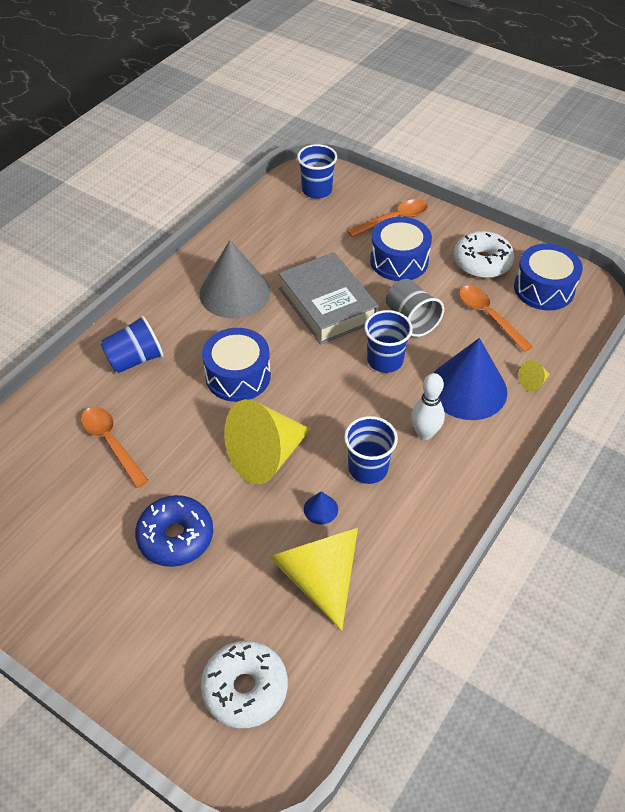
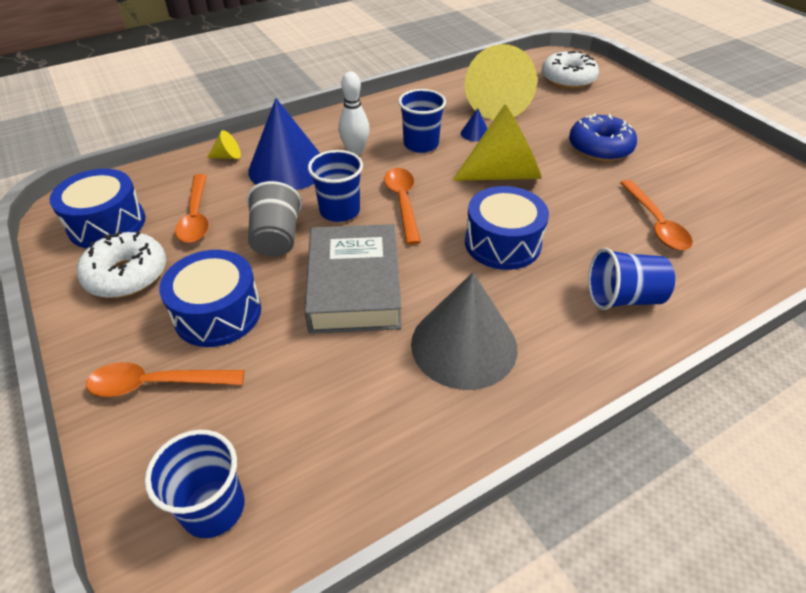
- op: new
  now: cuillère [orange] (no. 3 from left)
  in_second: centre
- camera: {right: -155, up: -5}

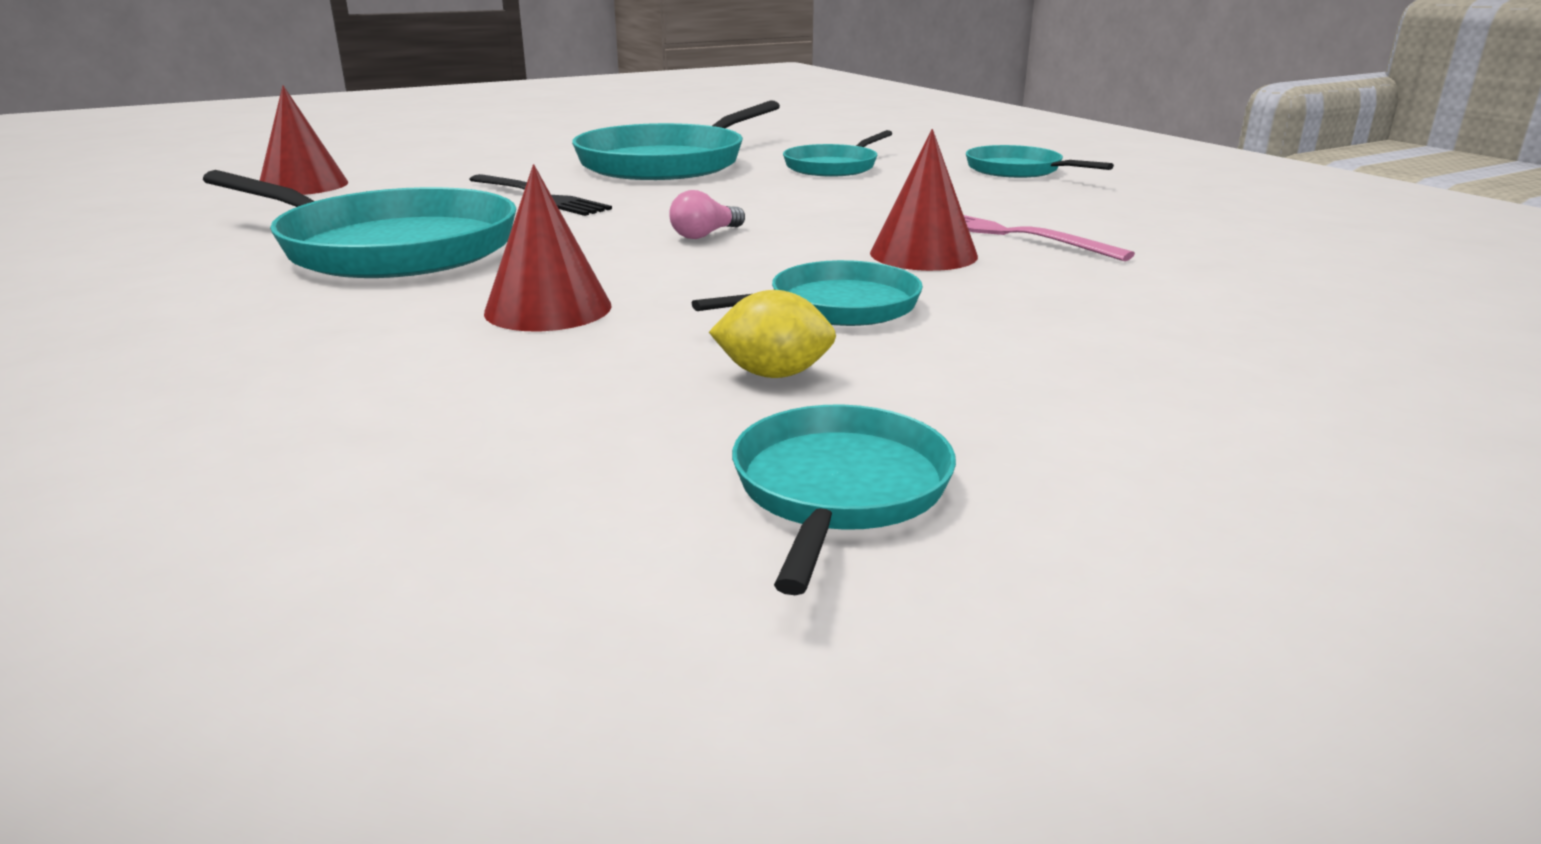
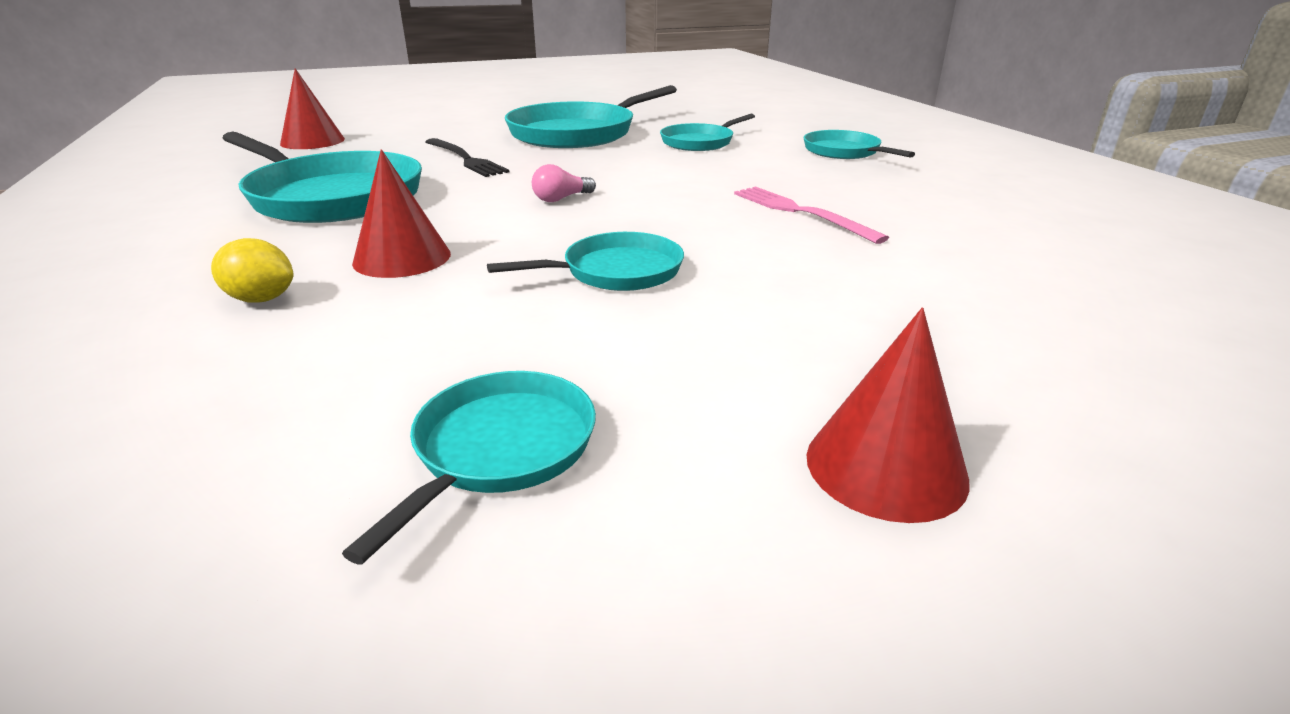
- op: shifted
  was: citron [jaune]
  in_first: centre
  in_second: middle left
- op: shifted
  was: cône [rouge] (no. 3 from left)
  in_first: top centre
  in_second: middle right
- camera: {right: 10, up: 5}

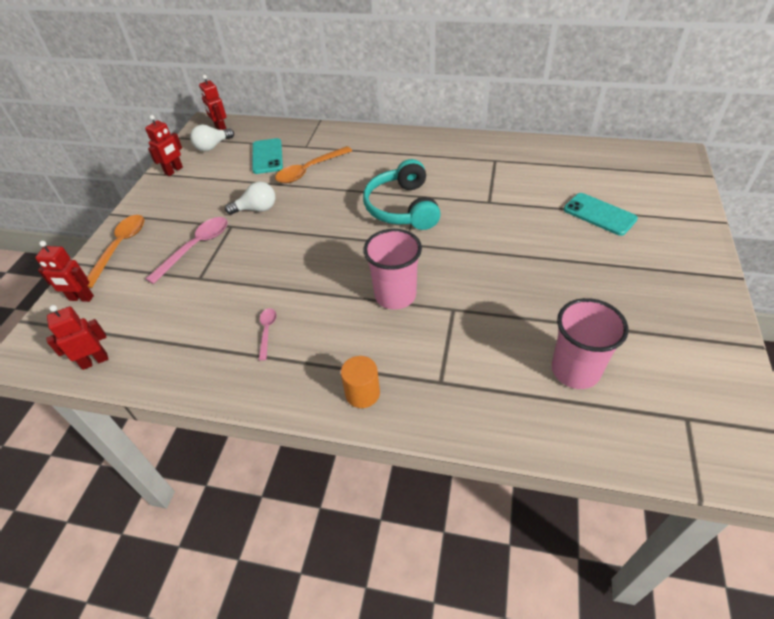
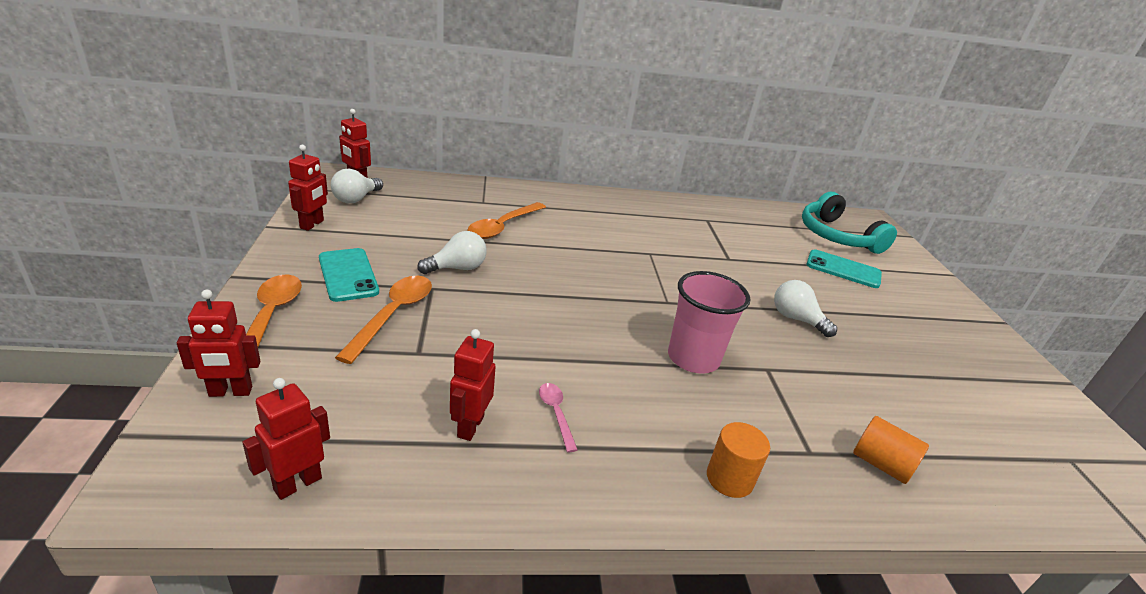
- op: shifted
  was: téléphone [turquoise] (no. 1 from left)
  in_first: top centre
  in_second: middle left
- op: repainted
  was: cuillère [rose] (no. 1 from left)
  now: cuillère [orange] (no. 2 from left)
  in_first: middle left
  in_second: centre
- op: new
  now: robot [rouge] (no. 5 from left)
  in_second: centre
- op: new
  now: ampoule [blanc] (no. 3 from left)
  in_second: middle right
- op: shifted
  was: casque audio [turquoise]
  in_first: top centre
  in_second: middle right
- op: new
  now: cylindre [orange] (no. 2 from left)
  in_second: bottom right
- op: gone
  was: gobelet [rose] (no. 2 from left)
  in_first: middle right
- camera: {right: -25, up: -15}

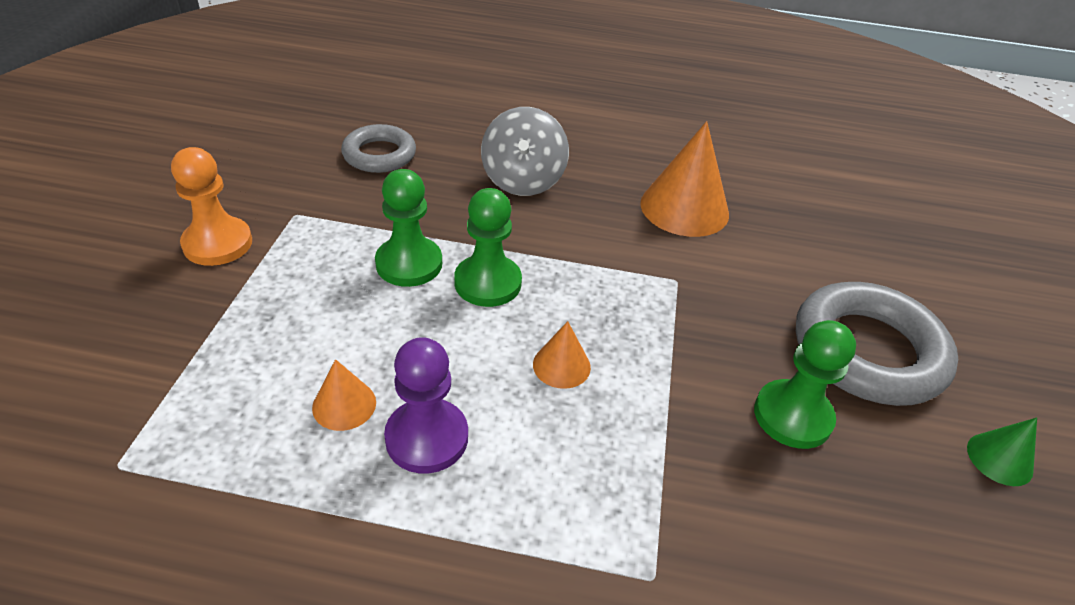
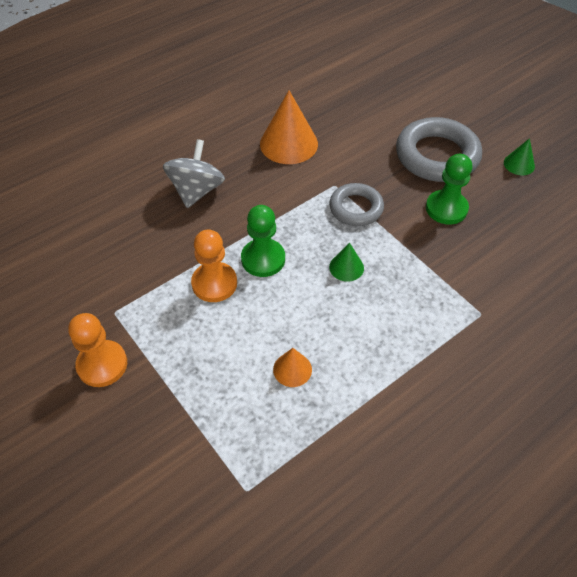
- op: rotated
  was: toupie [gris]
  in_first: top centre
  in_second: top centre
  clockwise: -120
- op: repainted
  was: pion [vert] (no. 1 from left)
  now: pion [orange] (no. 2 from left)
  in_first: centre
  in_second: centre
- op: shifted
  was: anneau [gris] (no. 1 from left)
  in_first: top centre
  in_second: centre
- op: repainted
  was: cône [orange] (no. 2 from left)
  now: cône [vert] (no. 1 from left)
  in_first: centre
  in_second: centre
- op: gone
  was: pion [violet]
  in_first: bottom centre
- camera: {right: -45, up: 10}

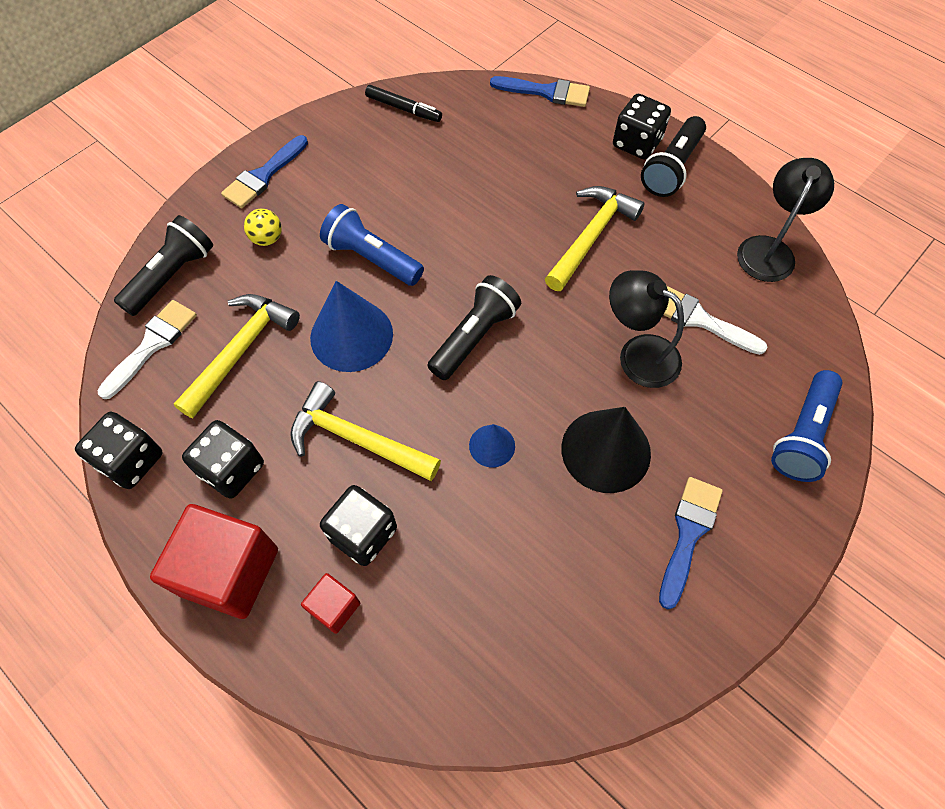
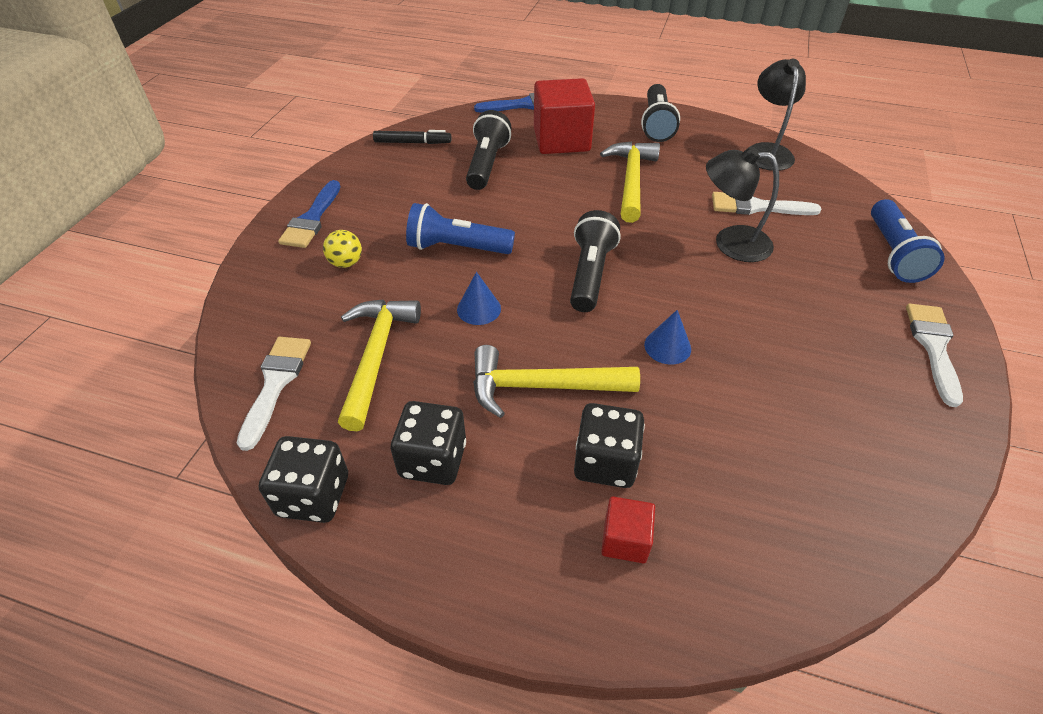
- op: scaled
  was: cône [bleu] (no. 1 from left)
  in_first: centre
  in_second: centre
  ratio: 0.52
- op: shifted
  was: lampe de poche [noir] (no. 1 from left)
  in_first: top left
  in_second: top centre
- op: shifted
  was: cube [rouge] (no. 1 from left)
  in_first: bottom left
  in_second: top centre
- op: new
  now: pinceau [blanc] (no. 3 from left)
  in_second: middle right
- op: gone
  was: cône [noir]
  in_first: centre
- op: gone
  was: dé [noir] (no. 4 from left)
  in_first: top right
- op: gone
  was: pinceau [bleu] (no. 3 from left)
  in_first: bottom right
- camera: {right: -25, up: -15}

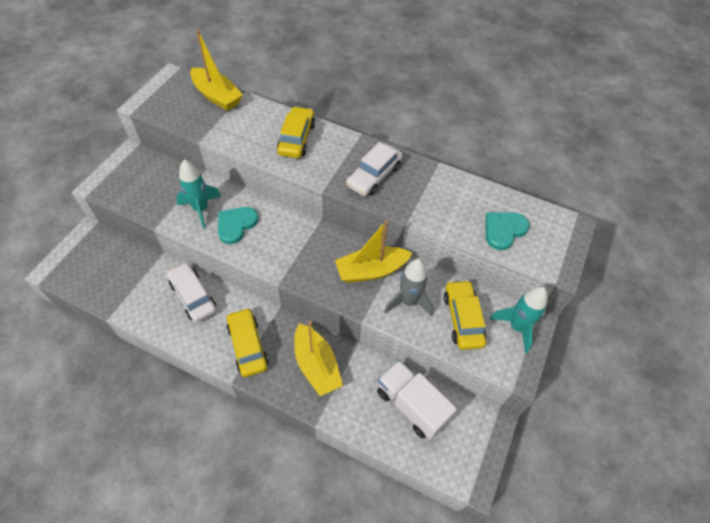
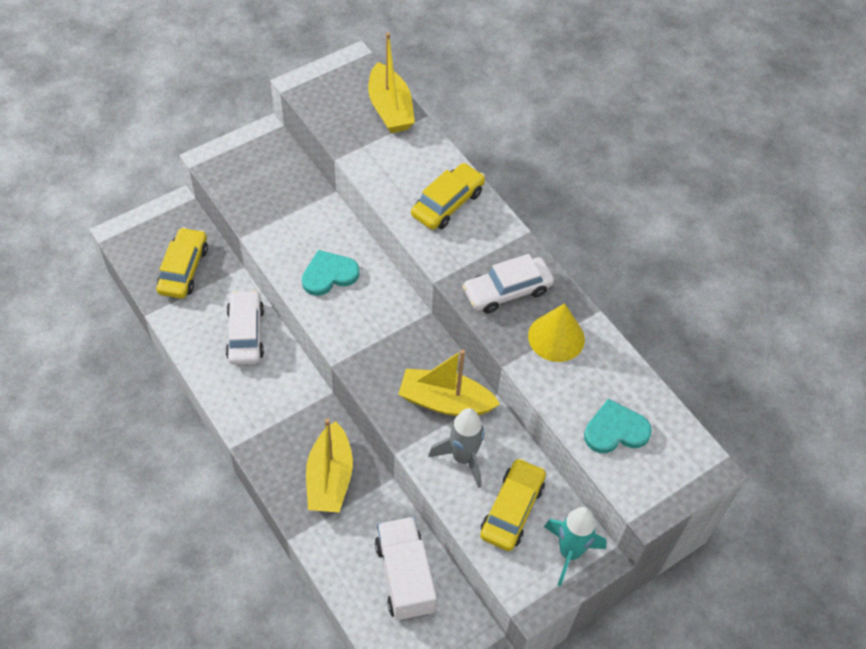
- op: shifted
  was: voiture [jaune] (no. 1 from left)
  in_first: centre
  in_second: middle left
- op: new
  now: cône [jaune]
  in_second: centre
- op: gone
  was: fusée [turquoise] (no. 1 from left)
  in_first: middle left
- camera: {right: 30, up: 0}

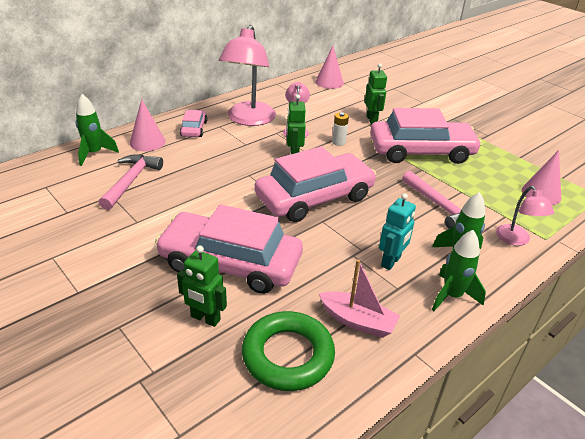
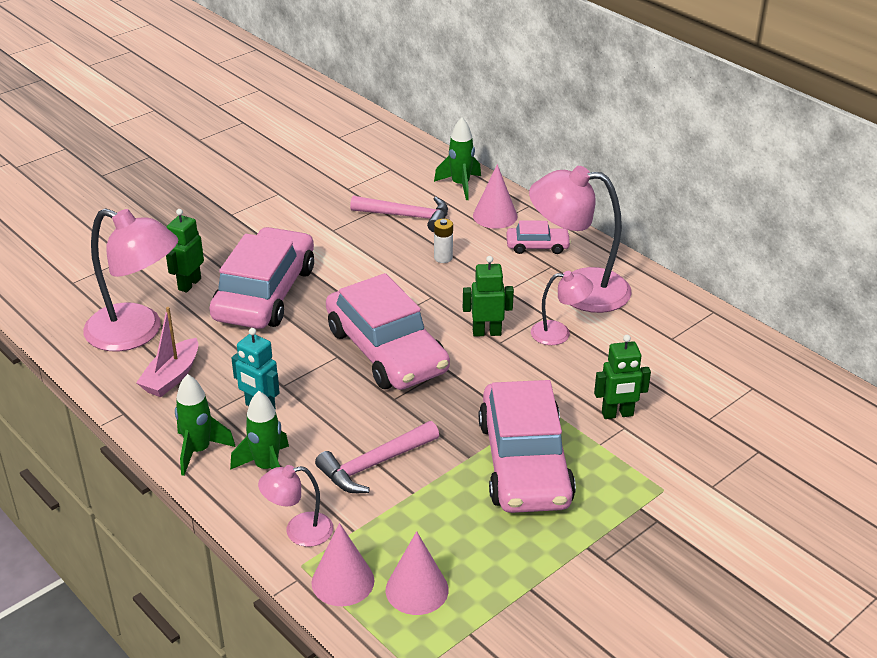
- op: swapped
  was: anneau [vert]
  now: lampe [rose] (no. 1 from left)
  in_first: bottom centre
  in_second: middle left
- op: shifted
  was: cône [rose] (no. 2 from left in the first image)
  now: cône [rose] (no. 1 from left)
  in_first: top centre
  in_second: bottom centre
- op: shifted
  was: pile [blanc]
  in_first: top centre
  in_second: centre
- camera: {right: 90, up: 0}

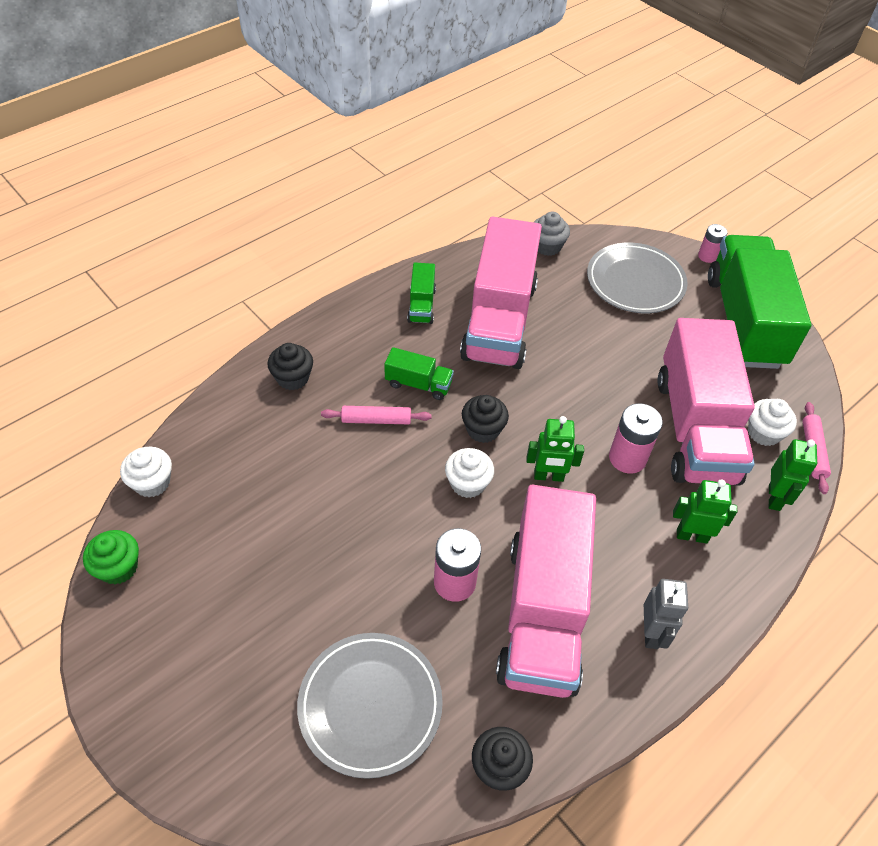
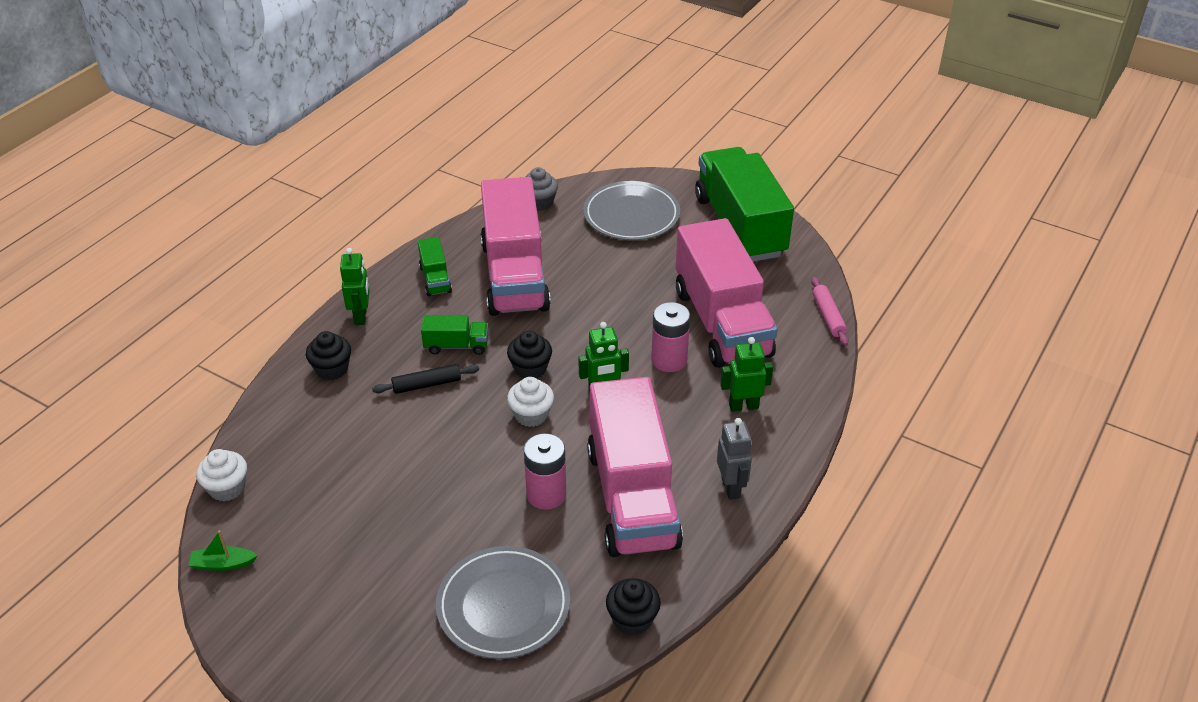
- op: swapped
  was: muffin [vert]
  now: bateau [vert]
  in_first: middle left
  in_second: bottom left
- op: shifted
  was: robot [vert] (no. 3 from left in the first image)
  now: robot [vert] (no. 1 from left)
  in_first: middle right
  in_second: middle left
- op: repainted
  was: rouleau à pâtisserie [rose] (no. 1 from left)
  now: rouleau à pâtisserie [noir]
  in_first: centre
  in_second: centre
- op: gone
  was: pile [rose] (no. 3 from left)
  in_first: top right
- op: gone
  was: muffin [blanc] (no. 3 from left)
  in_first: middle right
- camera: {right: -15, up: -10}

